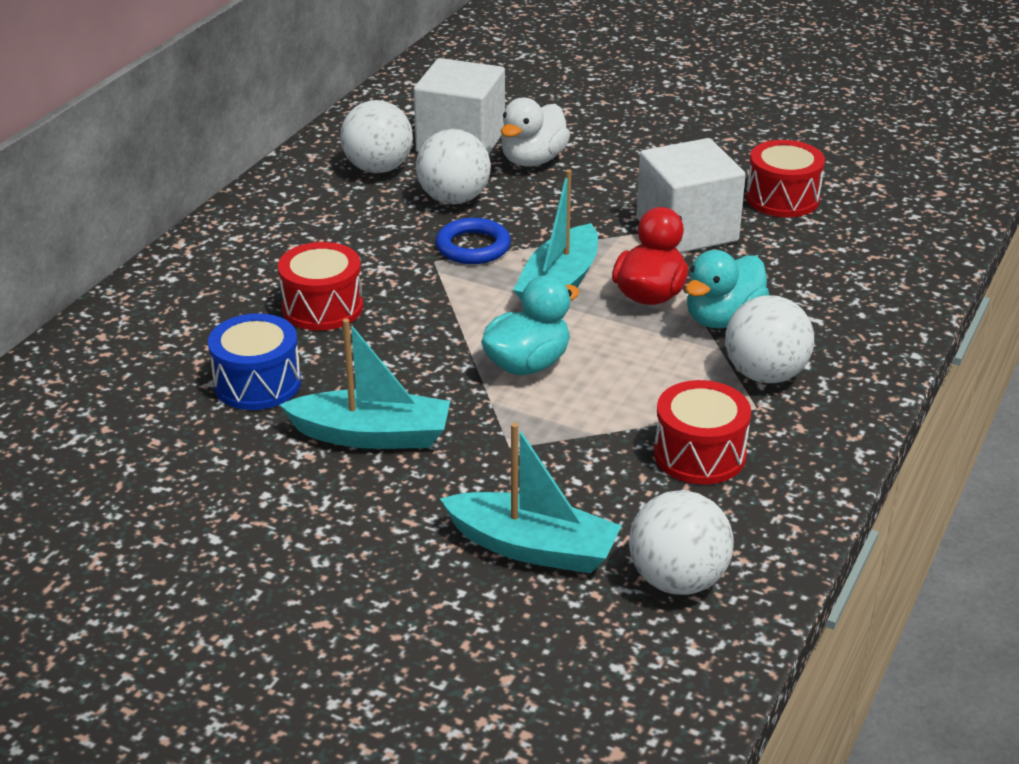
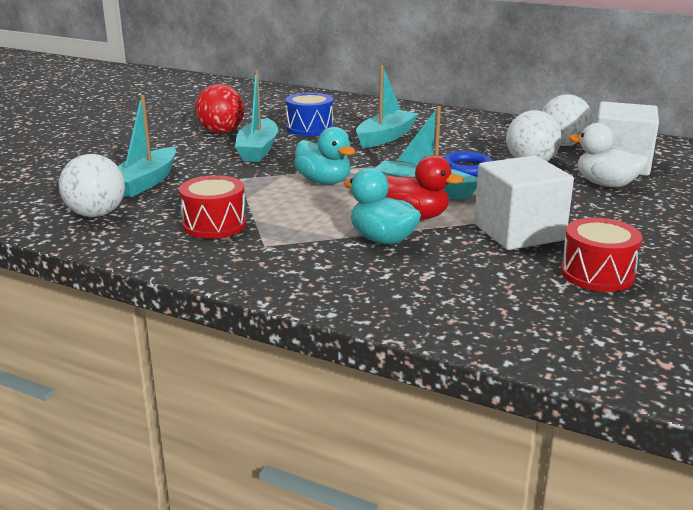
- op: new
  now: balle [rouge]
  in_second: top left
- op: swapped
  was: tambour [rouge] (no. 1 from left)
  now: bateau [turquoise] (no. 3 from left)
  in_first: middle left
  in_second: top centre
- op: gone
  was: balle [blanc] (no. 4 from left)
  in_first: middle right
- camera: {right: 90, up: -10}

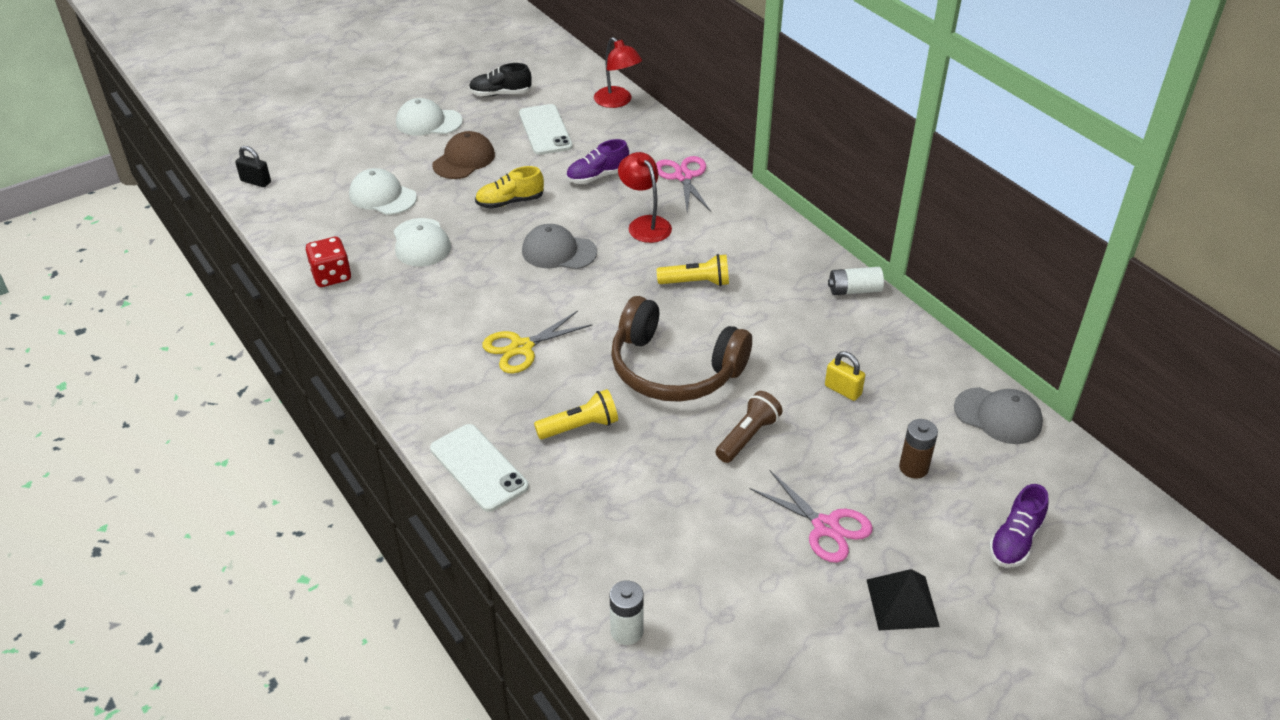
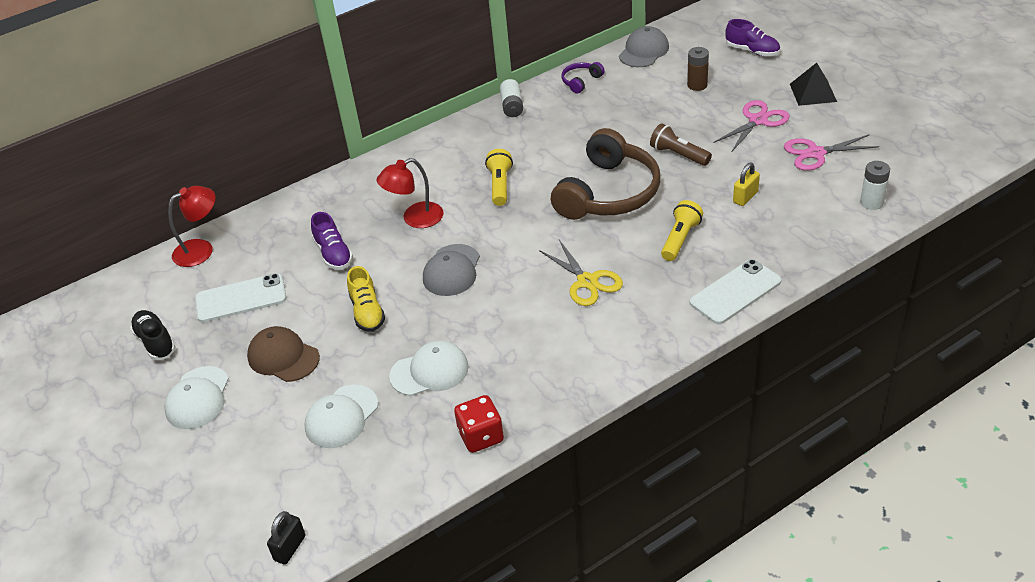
- op: rotated
  was: chaussure [noir]
  in_first: top centre
  in_second: middle left
  clockwise: 150
- op: new
  now: casque audio [violet]
  in_second: top centre
- op: rotated
  was: lampe de poche [jaune] (no. 1 from left in the first image)
  in_first: centre
  in_second: centre
  clockwise: 45
- op: shifted
  was: cadenas [jaune]
  in_first: centre
  in_second: top right
- op: shifted
  was: ciseaux [rose] (no. 1 from left in the first image)
  now: ciseaux [rose] (no. 2 from left)
  in_first: top centre
  in_second: top right
- camera: {right: -85, up: 0}

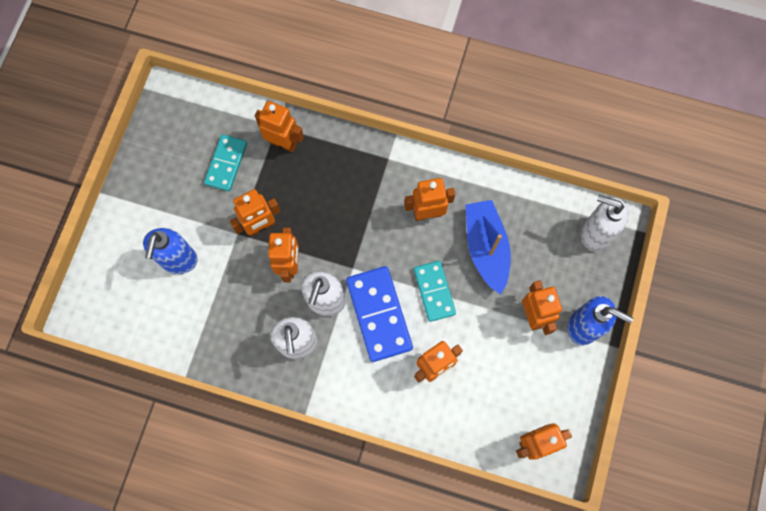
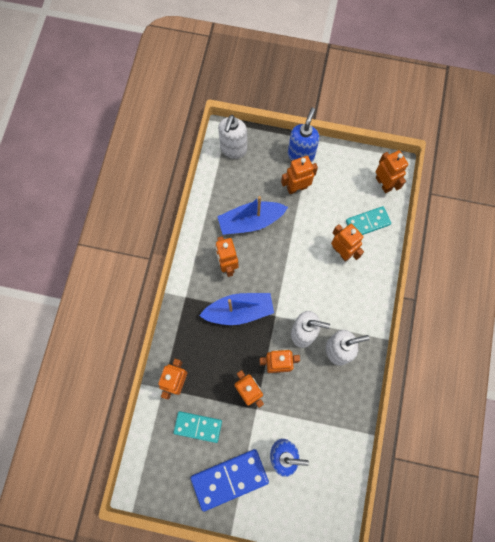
- op: shifted
  was: domino [bleu]
  in_first: centre
  in_second: bottom centre
- op: new
  now: bateau [bleu] (no. 1 from left)
  in_second: centre
- op: shifted
  was: domino [turquoise] (no. 2 from left)
  in_first: centre
  in_second: middle right
- camera: {right: -95, up: 0}

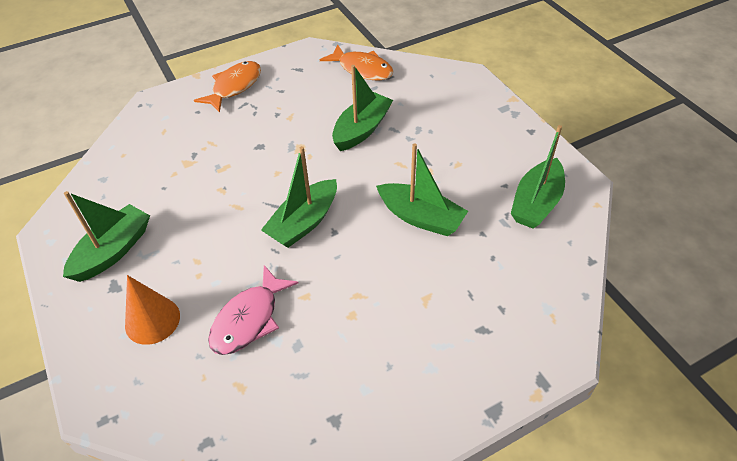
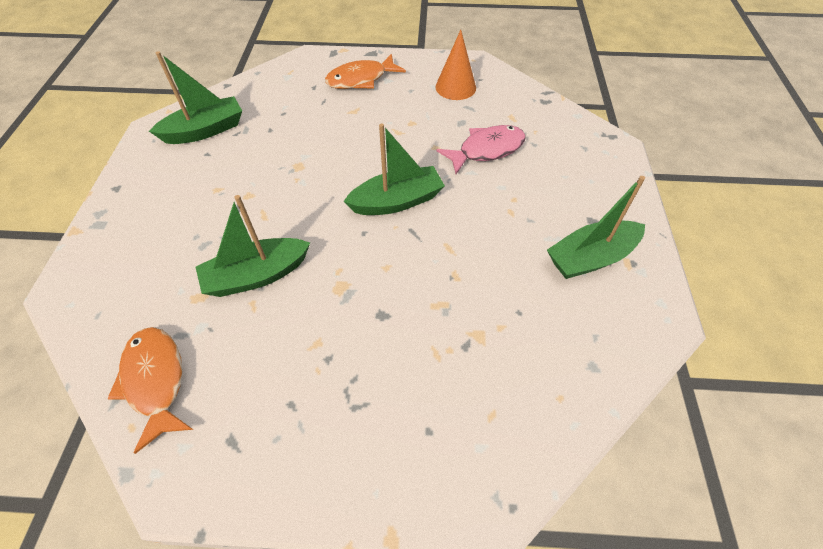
- op: shifted
  was: poisson [orange] (no. 1 from left in the first image)
  now: poisson [orange] (no. 2 from left)
  in_first: top left
  in_second: top centre
- op: shifted
  was: cône [orange]
  in_first: bottom left
  in_second: top centre
- op: gone
  was: bateau [vert] (no. 4 from left)
  in_first: centre
- camera: {right: -150, up: 5}

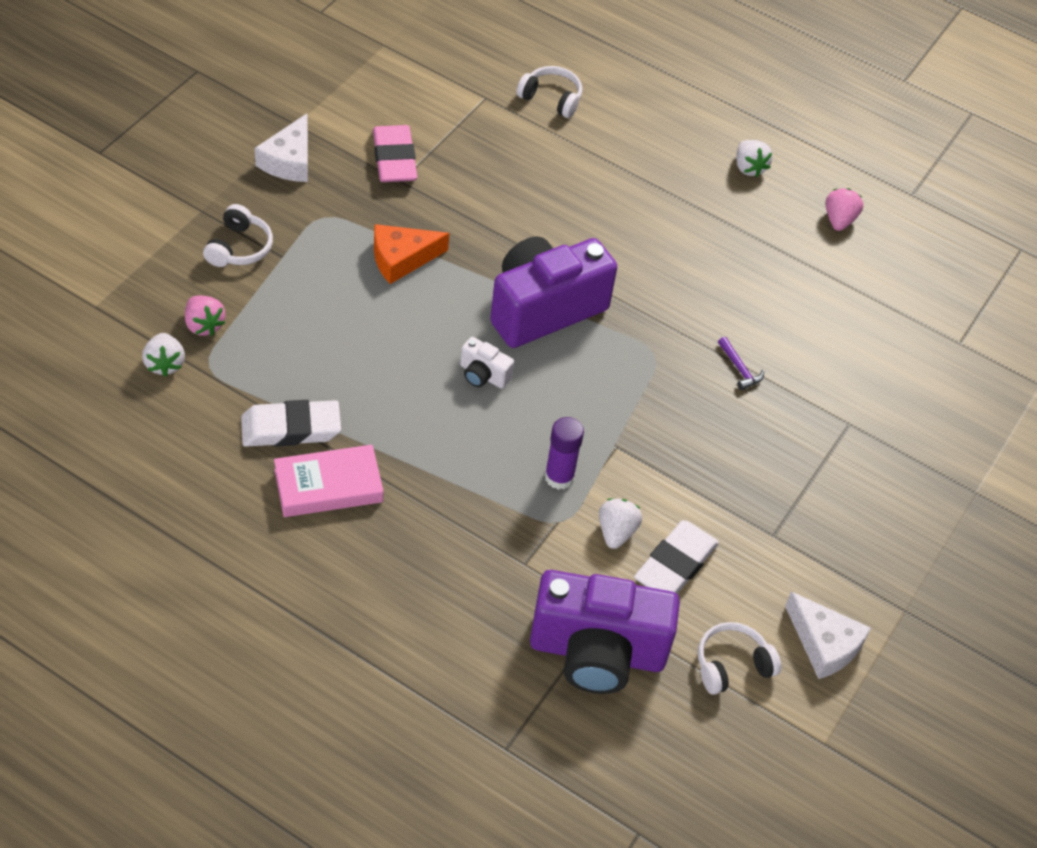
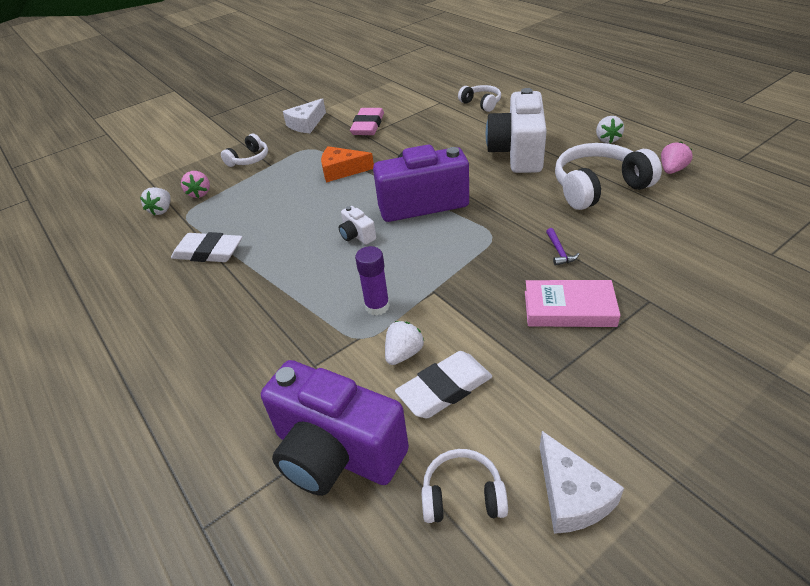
- op: new
  now: appareil photo [blanc] (no. 2 from left)
  in_second: top centre
- op: shifted
  was: livre [rose]
  in_first: middle left
  in_second: middle right
- op: new
  now: casque audio [blanc] (no. 4 from left)
  in_second: top right
- camera: {right: 30, up: -10}

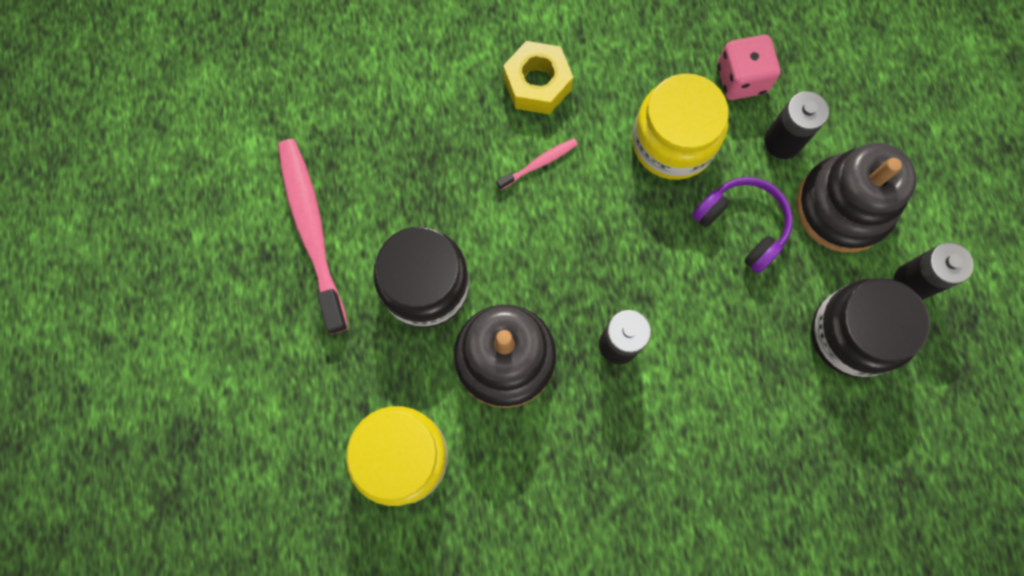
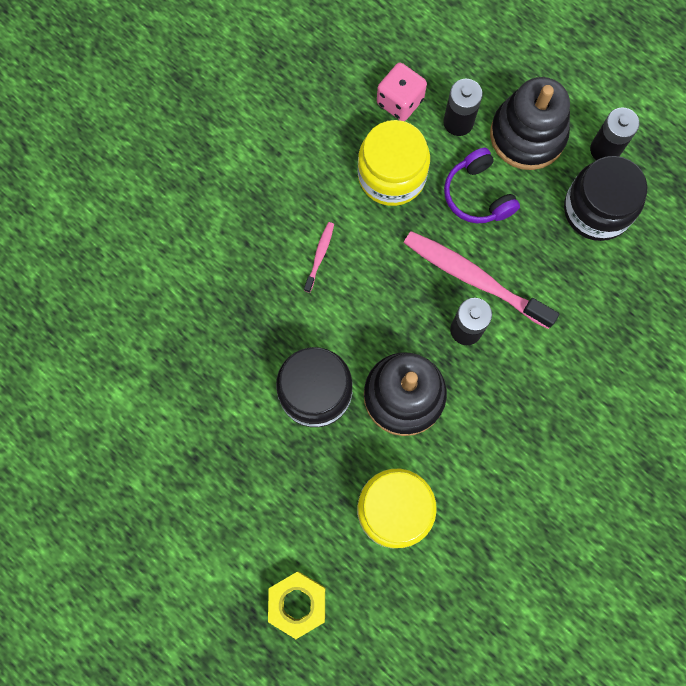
- op: shifted
  was: écrou [jaune]
  in_first: top centre
  in_second: bottom centre
- op: shifted
  was: brosse à dents [rose] (no. 1 from left in the first image)
  now: brosse à dents [rose] (no. 2 from left)
  in_first: middle left
  in_second: middle right
- op: rotated
  was: casque audio [violet]
  in_first: middle right
  in_second: top right
  clockwise: -120
- camera: {right: -40, up: 0}

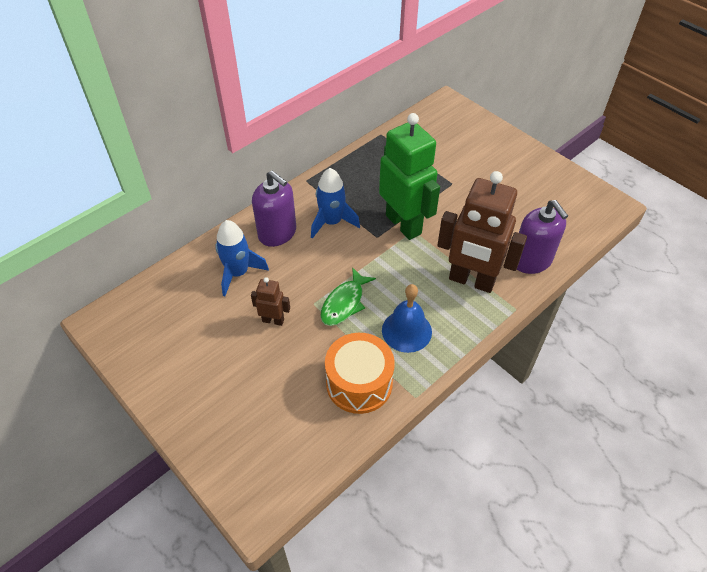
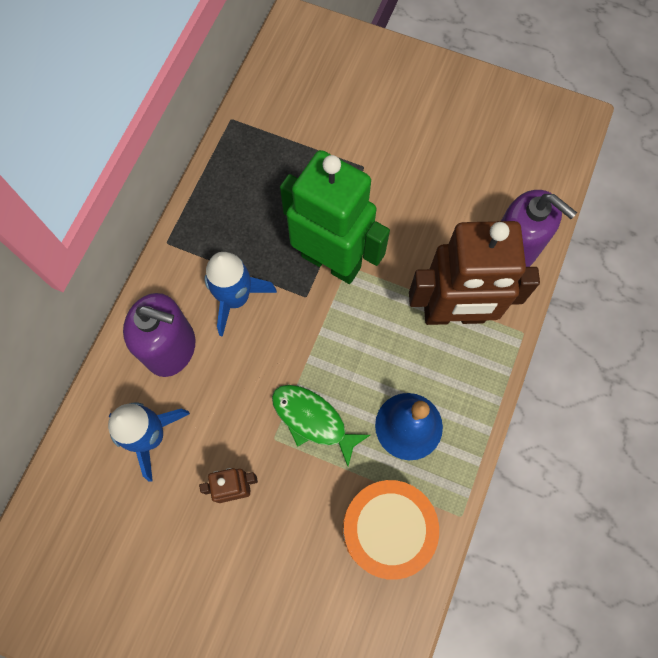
- op: rotated
  was: poisson [vert]
  in_first: centre
  in_second: centre
  clockwise: 120
- camera: {right: -25, up: 20}

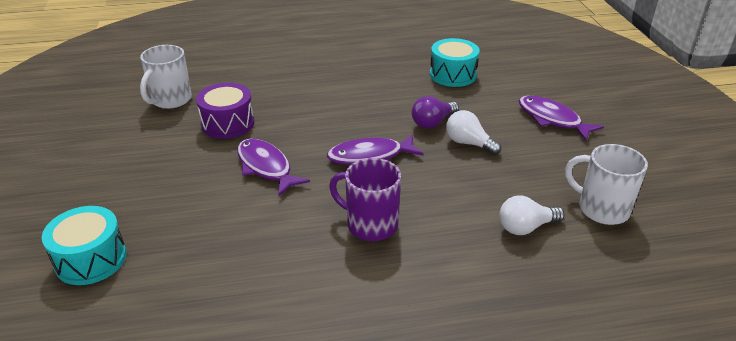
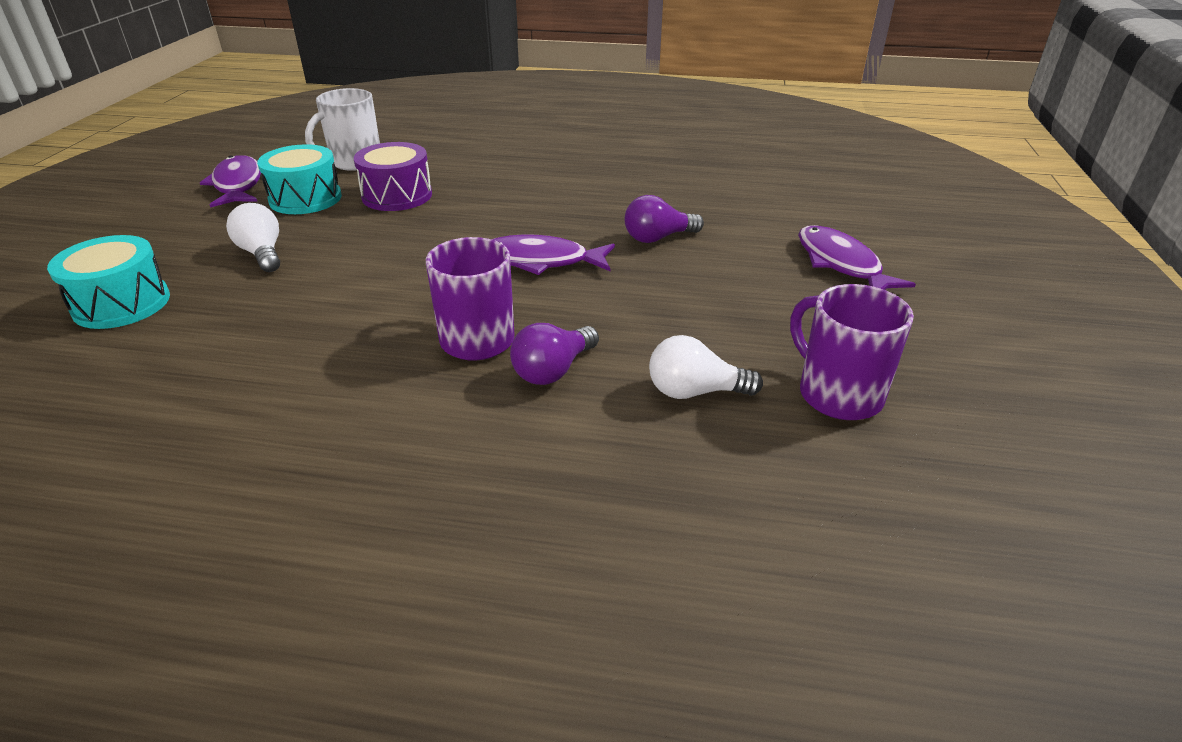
- op: shifted
  was: poisson [violet] (no. 1 from left)
  in_first: centre
  in_second: top left
- op: shifted
  was: ampoule [blanc] (no. 1 from left)
  in_first: centre
  in_second: top left
- op: shifted
  was: tambour [turquoise] (no. 2 from left)
  in_first: top centre
  in_second: top left
- op: new
  now: ampoule [violet] (no. 1 from left)
  in_second: centre
- op: repainted
  was: tasse [blanc] (no. 2 from left)
  now: tasse [violet] (no. 2 from left)
  in_first: middle right
  in_second: middle right
- camera: {right: 20, up: 0}

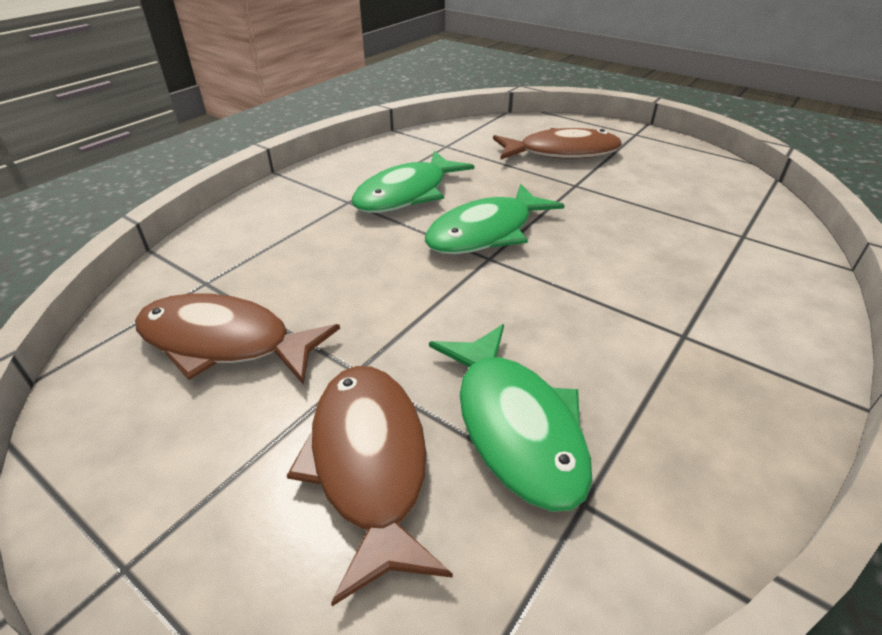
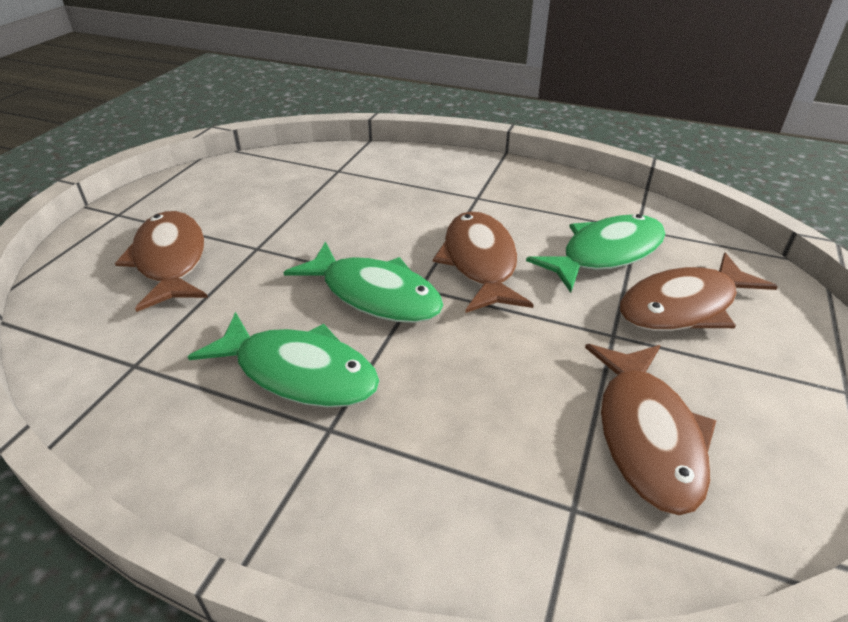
- op: new
  now: poisson [marron] (no. 2 from left)
  in_second: centre
- camera: {right: -105, up: 0}

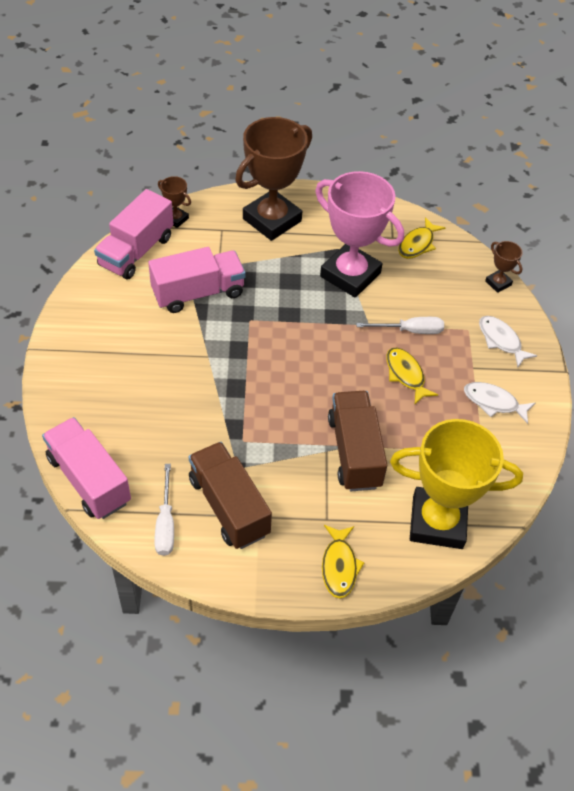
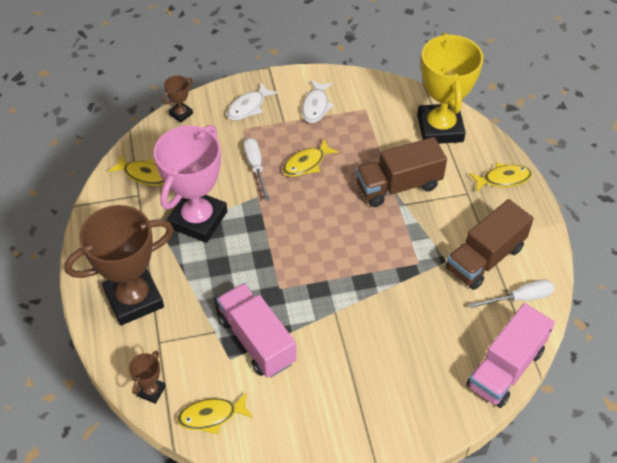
- op: rotated
  was: trophée [marron] (no. 2 from left in the first image)
  in_first: top centre
  in_second: middle left
  clockwise: -60
- op: swapped
  was: camion [rose] (no. 2 from left)
  now: poisson [jaune] (no. 2 from left)
  in_first: top left
  in_second: bottom centre
- camera: {right: -100, up: 0}

